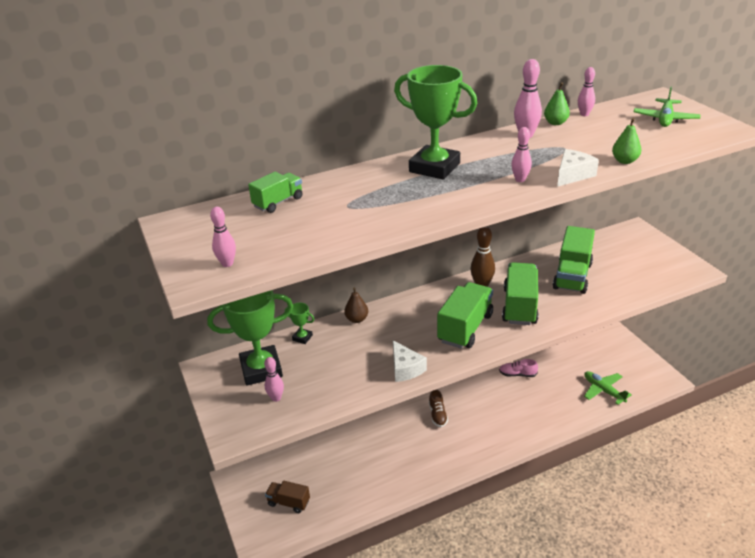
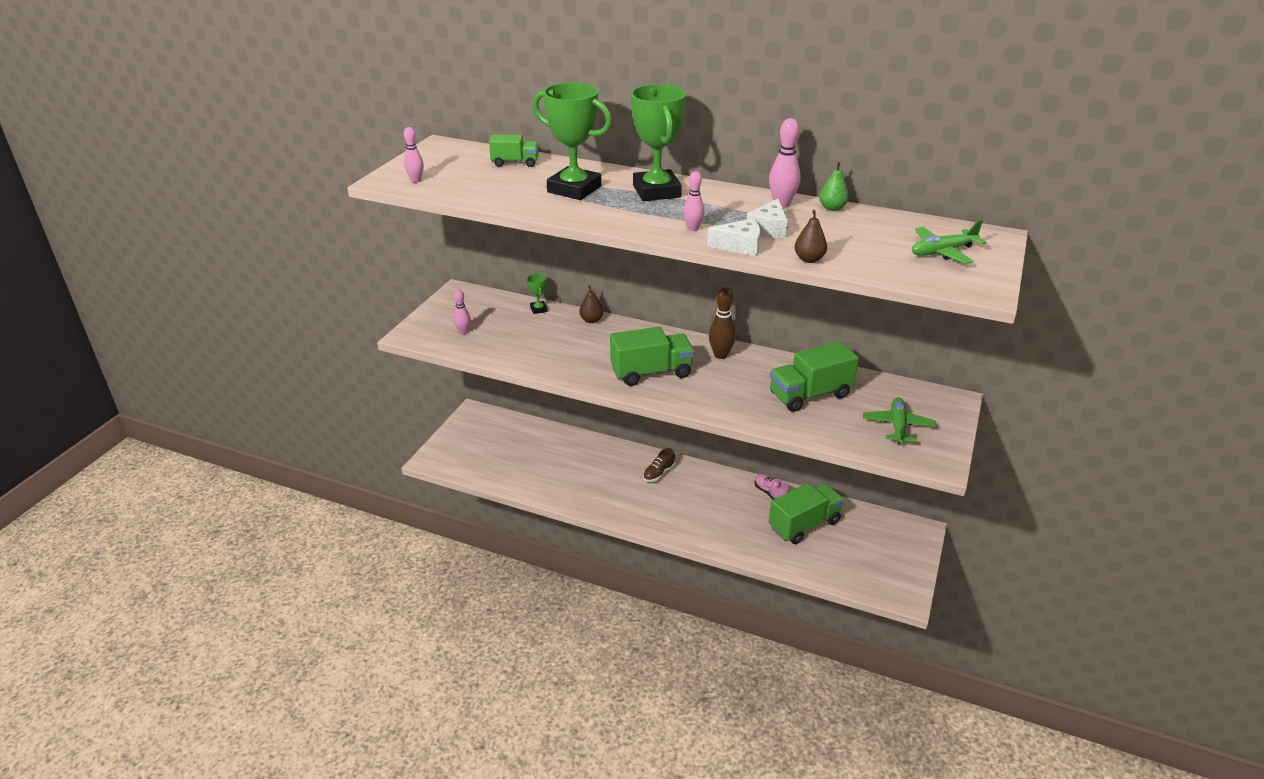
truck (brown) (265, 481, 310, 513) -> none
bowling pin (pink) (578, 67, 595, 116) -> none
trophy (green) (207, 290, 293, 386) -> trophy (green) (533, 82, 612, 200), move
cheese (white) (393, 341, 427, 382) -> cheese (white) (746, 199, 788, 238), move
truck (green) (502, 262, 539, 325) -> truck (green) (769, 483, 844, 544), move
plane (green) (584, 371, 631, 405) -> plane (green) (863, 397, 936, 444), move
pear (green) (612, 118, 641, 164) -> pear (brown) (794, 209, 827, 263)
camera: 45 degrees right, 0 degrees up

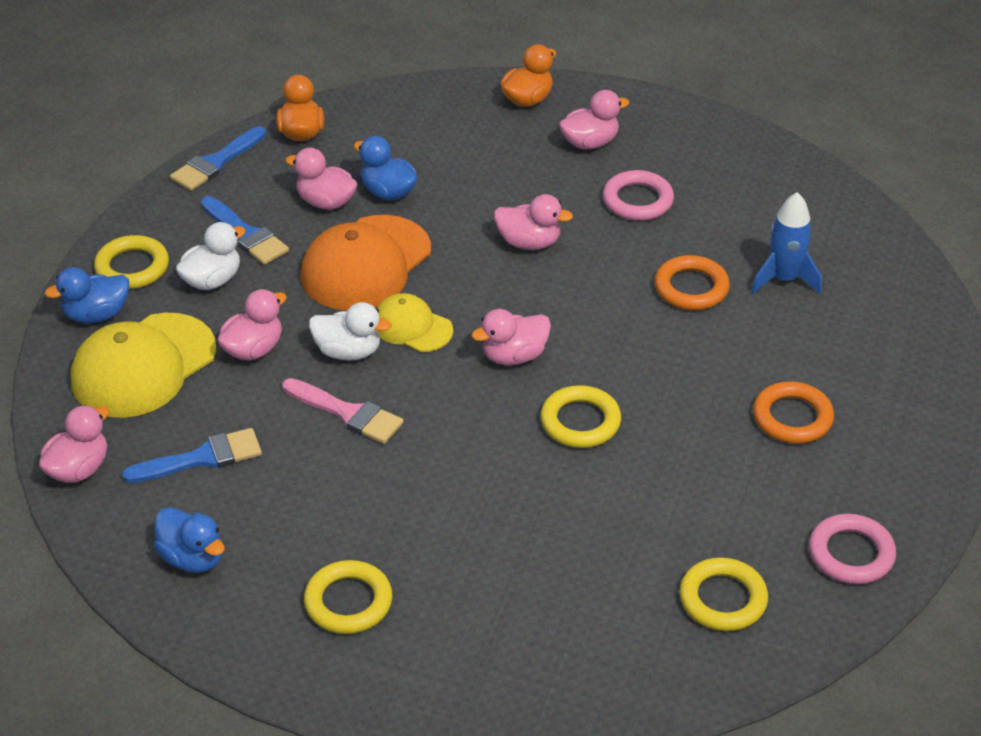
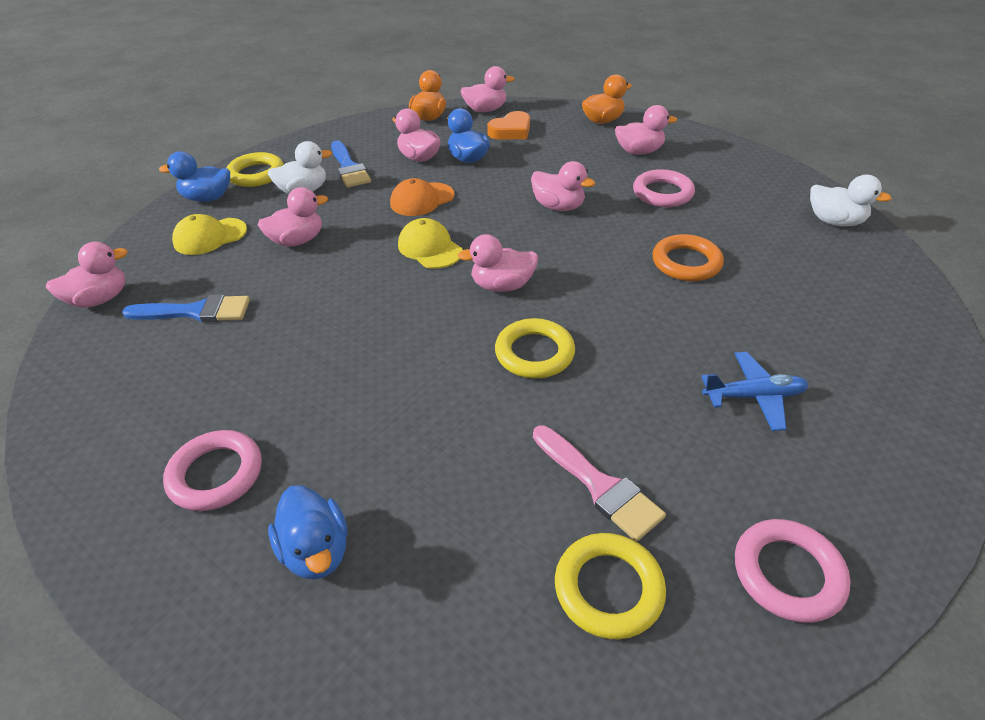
brush (blue) (170, 126, 266, 191) -> none
rocket (blue) (751, 192, 822, 294) -> none
none -> duck (pink) (461, 66, 515, 112)
none -> heart (orange) (487, 111, 530, 140)
duck (blue) (154, 507, 225, 573) -> duck (blue) (268, 485, 347, 580), move
brush (pink) (282, 378, 403, 444) -> brush (pink) (533, 425, 666, 542), move
duck (white) (309, 302, 392, 361) -> duck (white) (810, 175, 892, 226), move
ring (orange) (753, 381, 834, 444) -> plane (blue) (701, 352, 809, 431)
ring (yellow) (304, 560, 392, 634) -> ring (pink) (163, 430, 262, 511)
cap (yellow) (71, 313, 216, 418) -> cap (yellow) (172, 214, 247, 255), x0.56
cap (orange) (301, 215, 431, 311) -> cap (orange) (390, 178, 455, 216), x0.56
camera: 20 degrees right, 0 degrees up

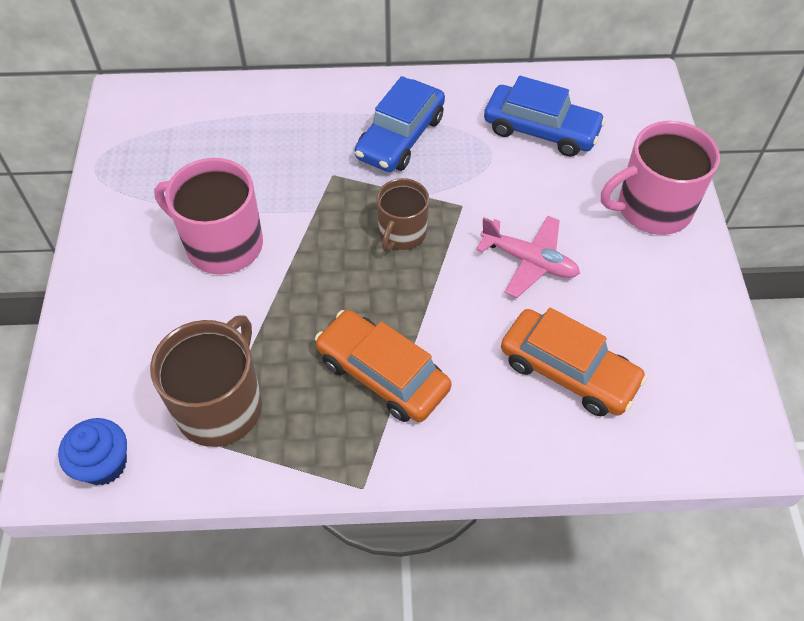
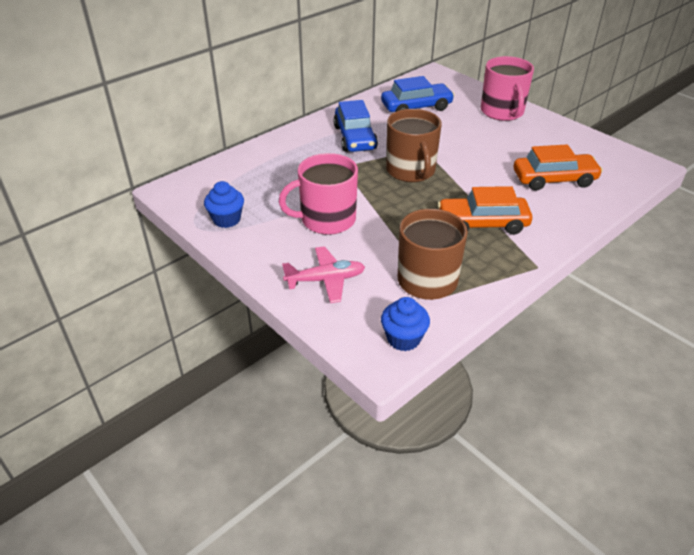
none -> cupcake (blue) (204, 181, 244, 228)
plane (pink) (476, 215, 580, 298) -> plane (pink) (282, 246, 365, 303), move
mug (pink) (601, 121, 720, 235) -> mug (pink) (481, 56, 534, 121), 45 degrees counterclockwise
mug (brown) (376, 178, 429, 252) -> mug (brown) (386, 109, 442, 182), x1.59
camera: 40 degrees left, 15 degrees down

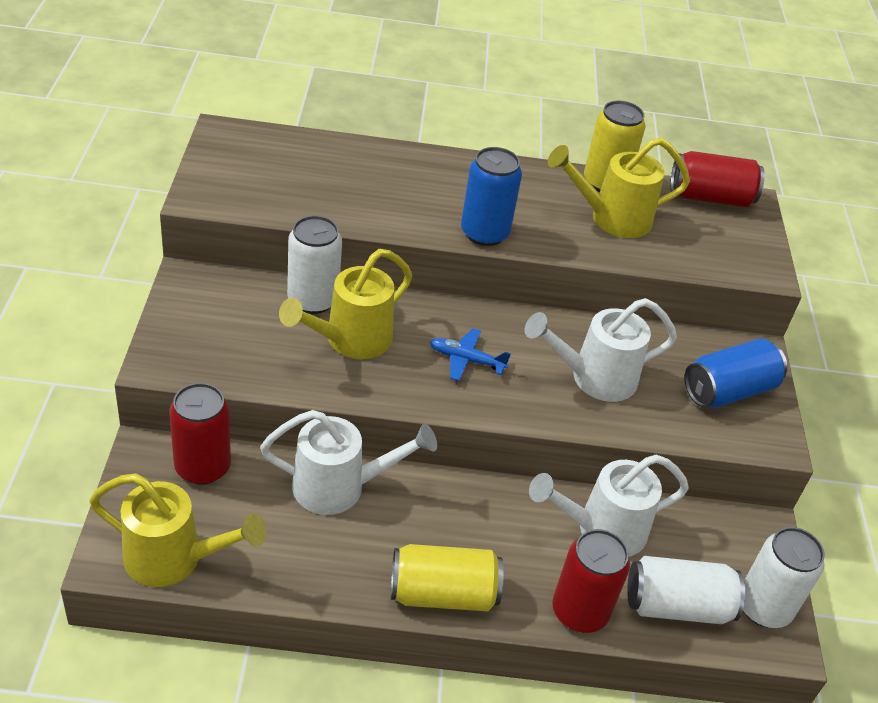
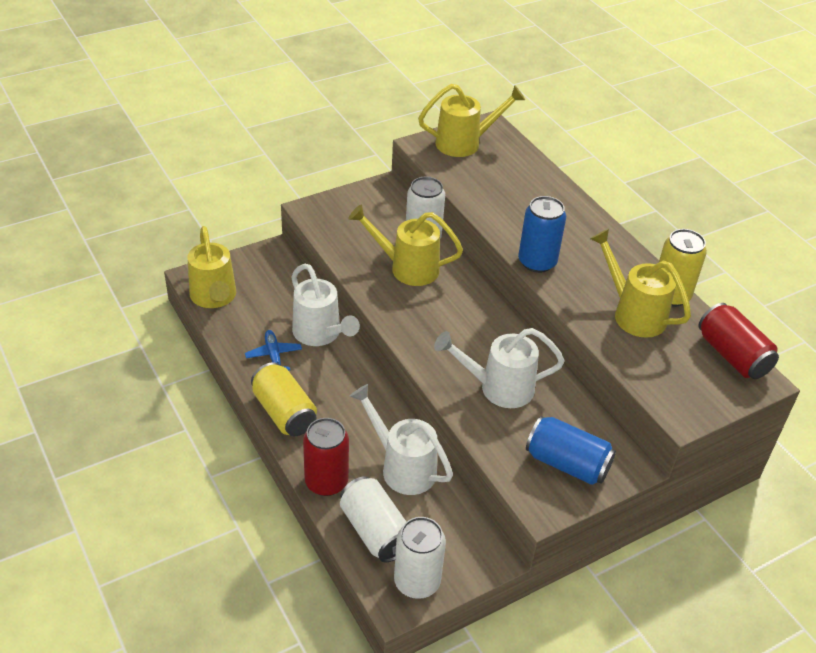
can (red) (169, 383, 231, 485) -> none
none -> watering can (yellow) (418, 84, 525, 157)
plane (blue) (430, 328, 511, 381) -> plane (blue) (245, 330, 302, 371), move
watering can (white) (525, 298, 677, 402) -> watering can (white) (434, 328, 565, 408), 45 degrees counterclockwise
camera: 60 degrees right, 0 degrees up

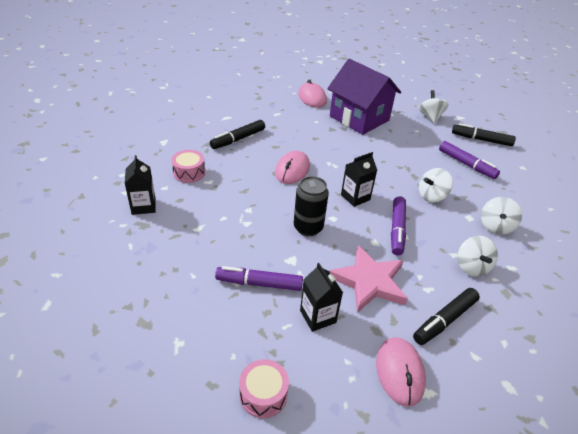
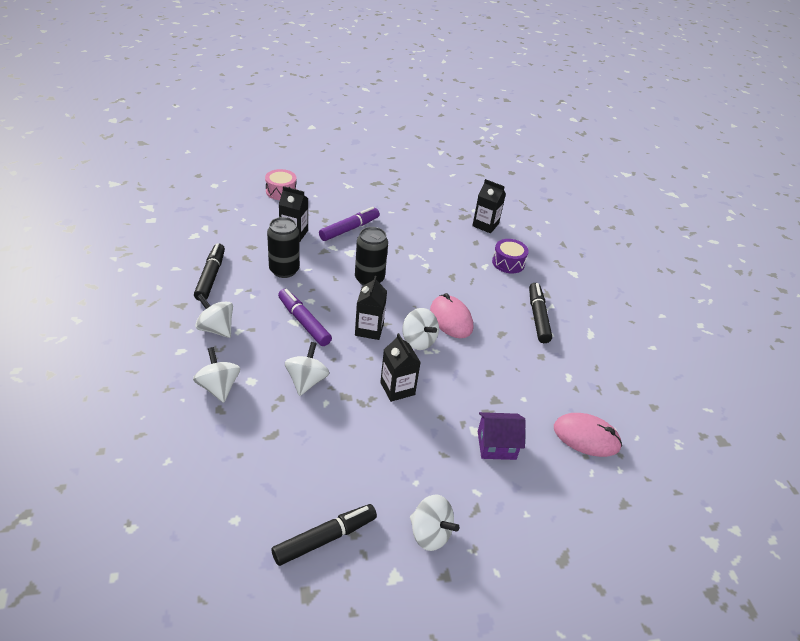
mouse (pink) (376, 337, 426, 407) -> none
marker (purple) (439, 141, 500, 179) -> none
none -> carton (black) (380, 333, 421, 402)
none -> spinning top (white) (403, 308, 439, 350)
star (pink) (329, 245, 408, 313) -> can (black) (267, 217, 300, 278)
drum (pink) (171, 150, 205, 183) -> drum (purple) (492, 239, 529, 273)
house (purple) (327, 59, 401, 135) -> house (purple) (478, 412, 526, 460), x0.49
camera: 130 degrees right, 0 degrees up

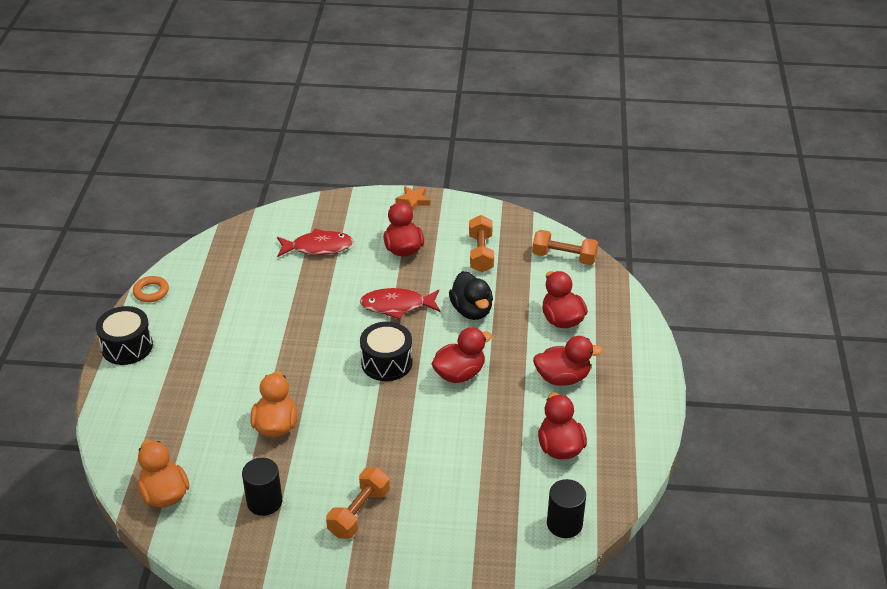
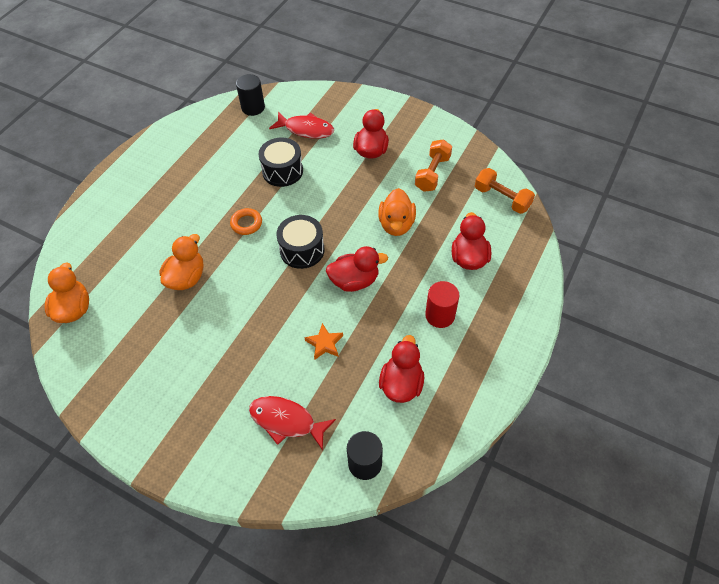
dumbbell (orange) (326, 467, 390, 539) -> none
drum (black) (96, 306, 153, 365) -> drum (black) (258, 138, 303, 187), move
ring (orange) (133, 276, 169, 302) -> ring (orange) (230, 208, 262, 235), move
cylinder (black) (242, 458, 282, 516) -> cylinder (black) (236, 74, 265, 116), move
fish (red) (360, 288, 440, 319) -> fish (red) (249, 396, 336, 450), move
star (orange) (395, 186, 430, 211) -> star (orange) (305, 323, 343, 360), move
duck (red) (533, 336, 603, 386) -> cylinder (red) (425, 281, 459, 328)
duck (black) (449, 271, 493, 320) -> duck (orange) (378, 188, 416, 236)
camera: 25 degrees right, 15 degrees up

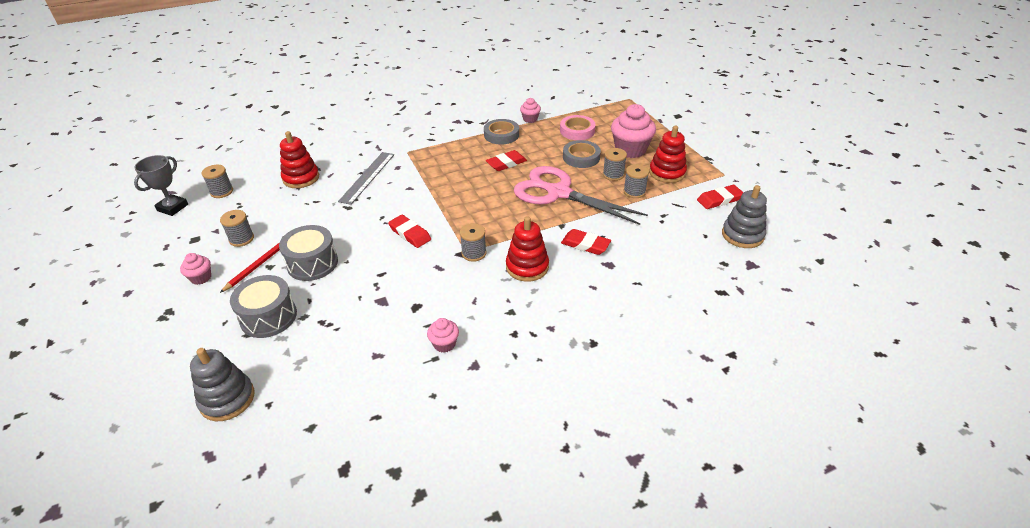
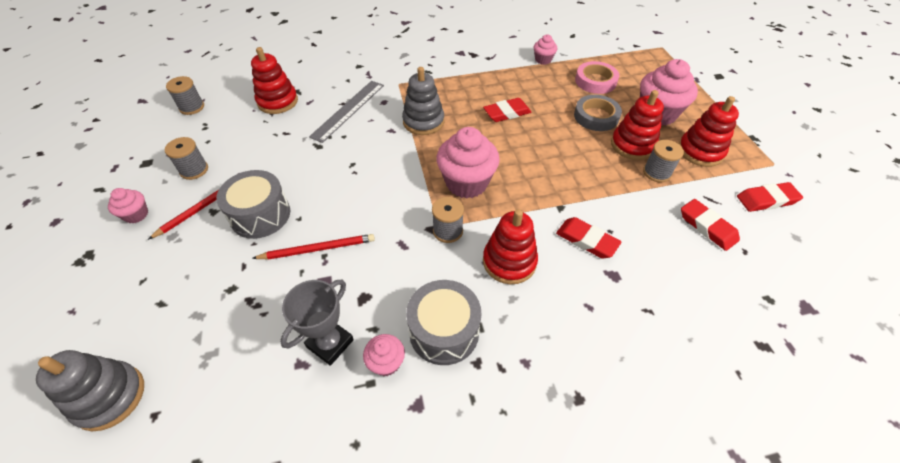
tape (grey) (484, 119, 519, 145) -> none
scissors (pink) (514, 166, 648, 225) -> none
none -> pencil (red) (252, 234, 375, 260)
none -> cupcake (pink) (436, 127, 500, 198)
trophy (grey) (134, 155, 188, 216) -> trophy (grey) (280, 280, 354, 366), move
drum (grey) (230, 275, 297, 338) -> drum (grey) (406, 280, 482, 365), move
eraser (red) (388, 215, 431, 248) -> eraser (red) (681, 199, 740, 251), move
stacking toy (grey) (722, 185, 767, 248) -> stacking toy (grey) (402, 67, 444, 135), move
spool (grey) (603, 148, 627, 181) -> stacking toy (red) (611, 90, 664, 160)
camera: 10 degrees right, 10 degrees up

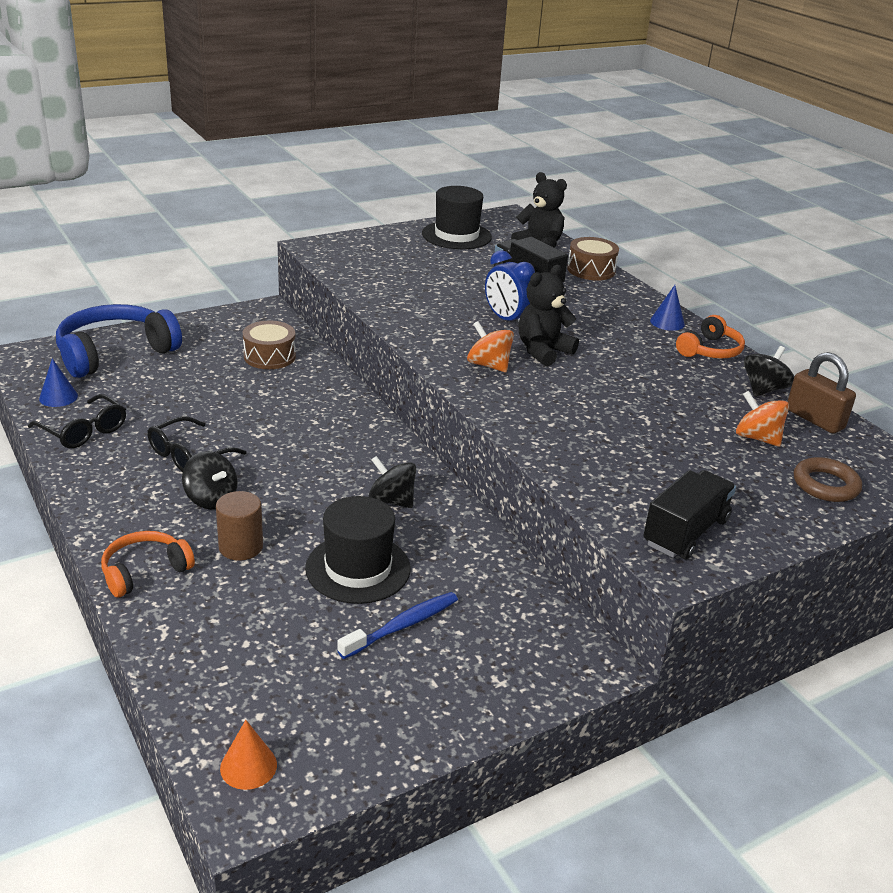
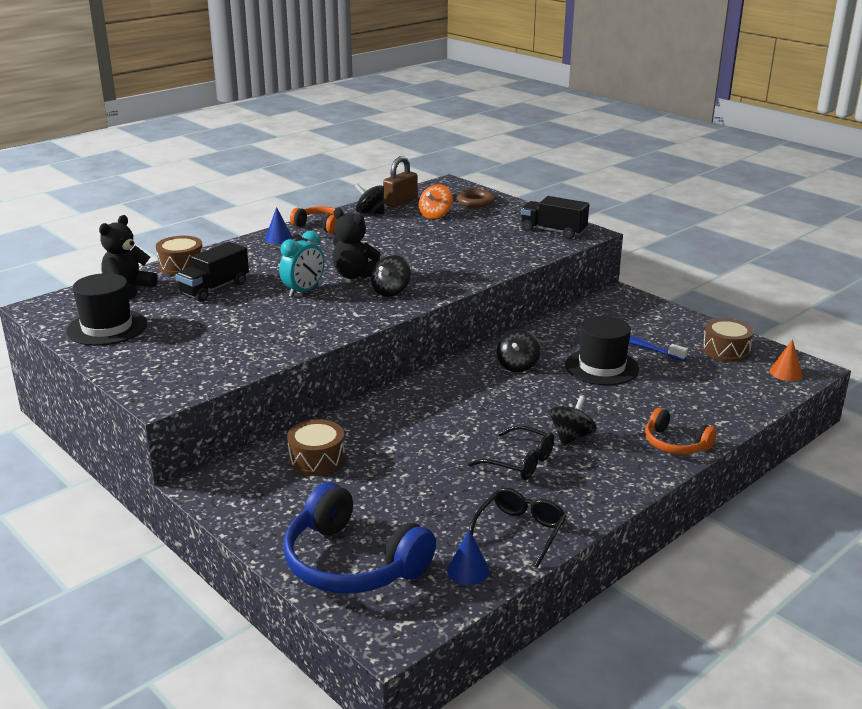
cylinder (brown) (216, 491, 263, 561) -> none
none -> drum (brown) (702, 318, 754, 362)
spinning top (orange) (467, 321, 514, 372) -> spinning top (black) (371, 255, 411, 297)
clock (blue) (485, 250, 535, 326) -> clock (turquoise) (279, 231, 324, 297)
camera: 100 degrees left, 5 degrees down

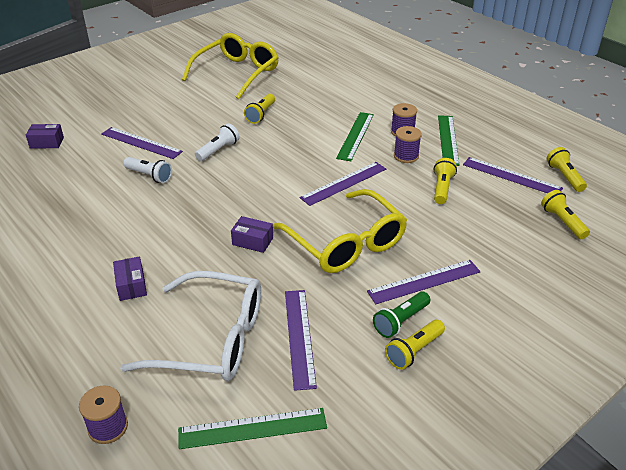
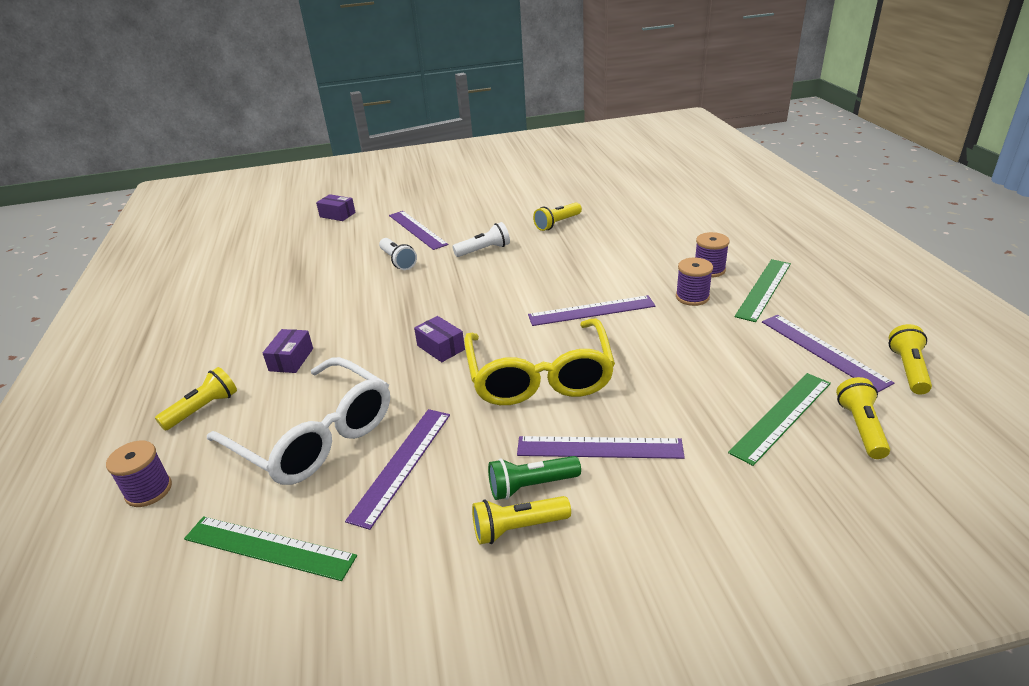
glasses (yellow) (182, 33, 279, 99) -> none
ruler (green) (336, 112, 374, 161) -> ruler (green) (728, 373, 831, 466), move
flashlight (yellow) (434, 158, 457, 204) -> flashlight (yellow) (155, 367, 237, 431), move
camera: 30 degrees right, 5 degrees down

